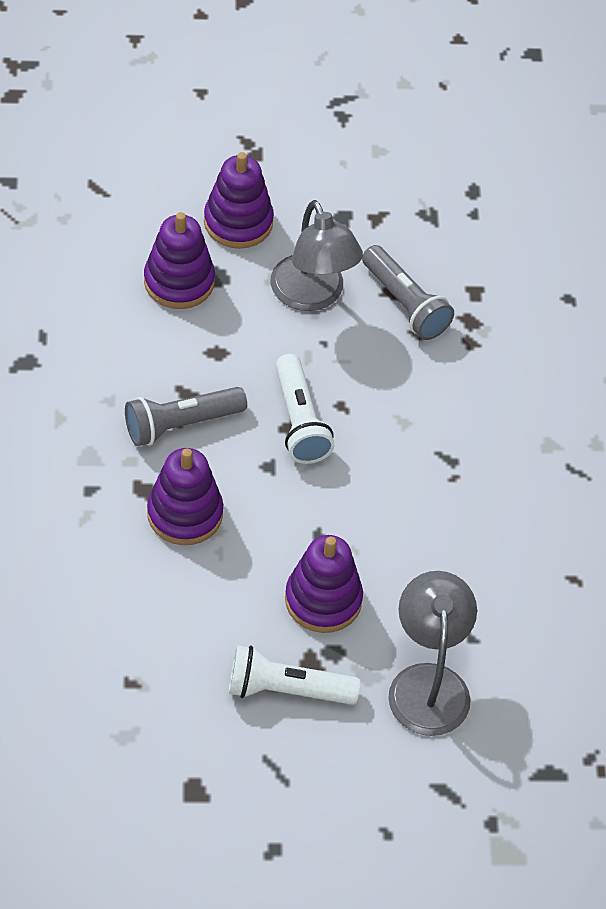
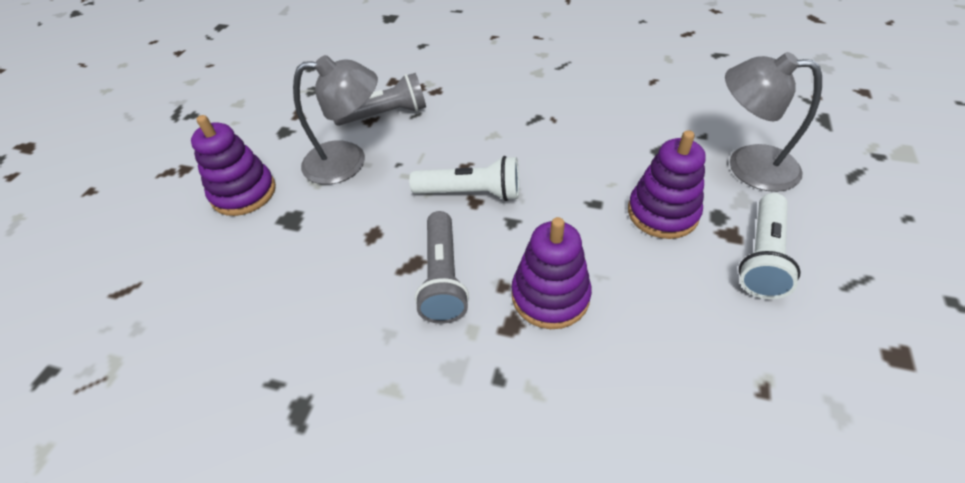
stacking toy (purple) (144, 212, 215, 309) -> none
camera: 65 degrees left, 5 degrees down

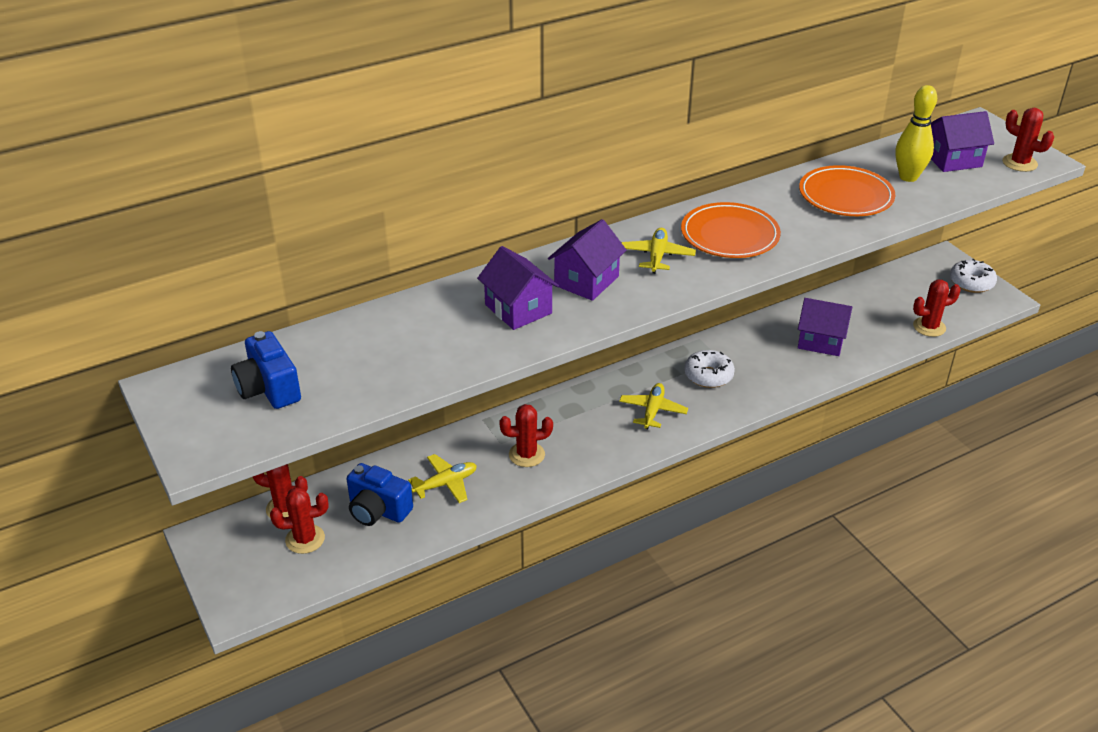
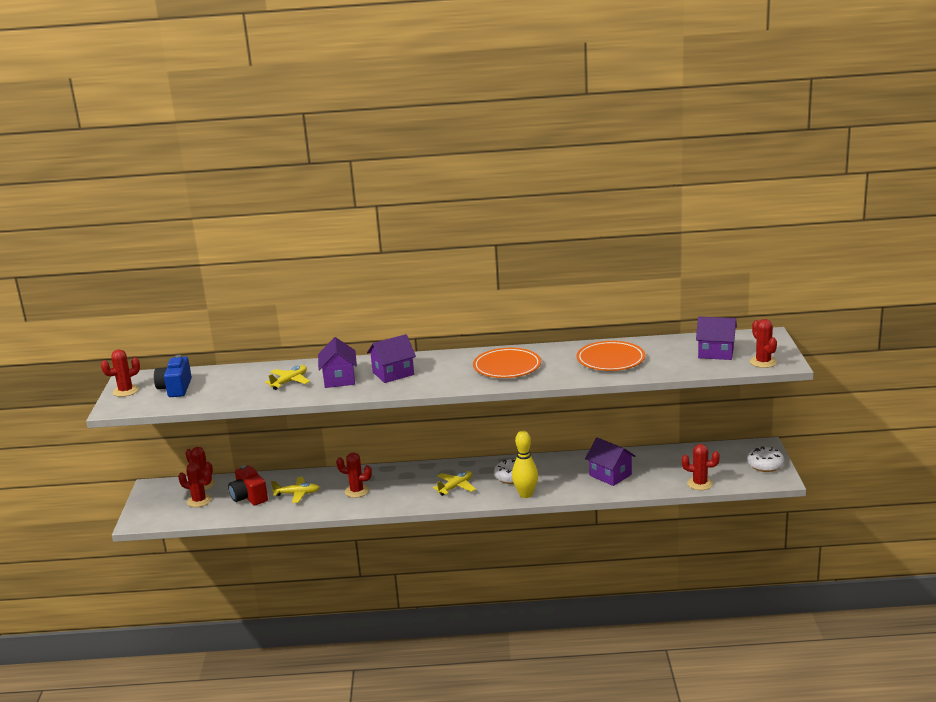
none -> cactus (red) (101, 349, 140, 397)
plane (yellow) (621, 228, 696, 274) -> plane (yellow) (265, 365, 310, 390), move
bowling pin (yellow) (896, 85, 937, 182) -> bowling pin (yellow) (512, 431, 538, 498), move
camera (blue) (347, 463, 413, 526) -> camera (red) (228, 465, 268, 506)
camera: 30 degrees right, 15 degrees down

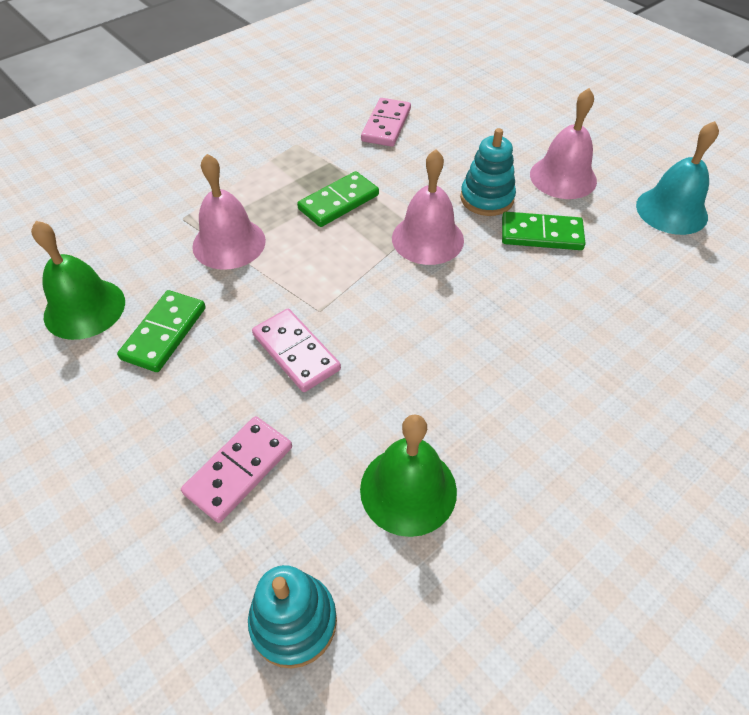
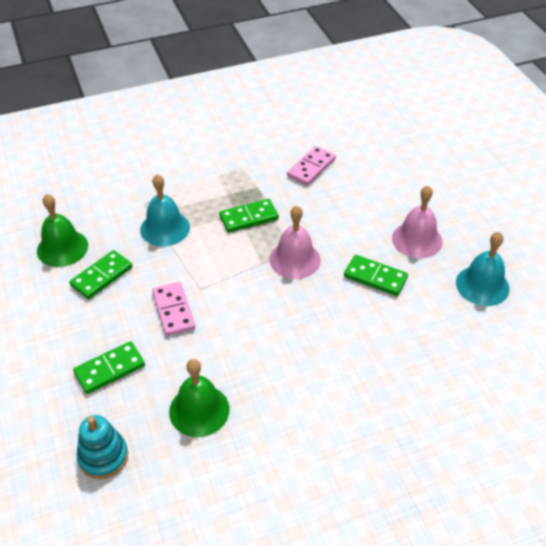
stacking toy (turquoise) (460, 128, 516, 216) -> none
domino (pink) (181, 416, 292, 523) -> domino (green) (73, 341, 145, 394)
bell (pink) (192, 154, 266, 270) -> bell (turquoise) (140, 174, 190, 247)
camera: 20 degrees right, 5 degrees down

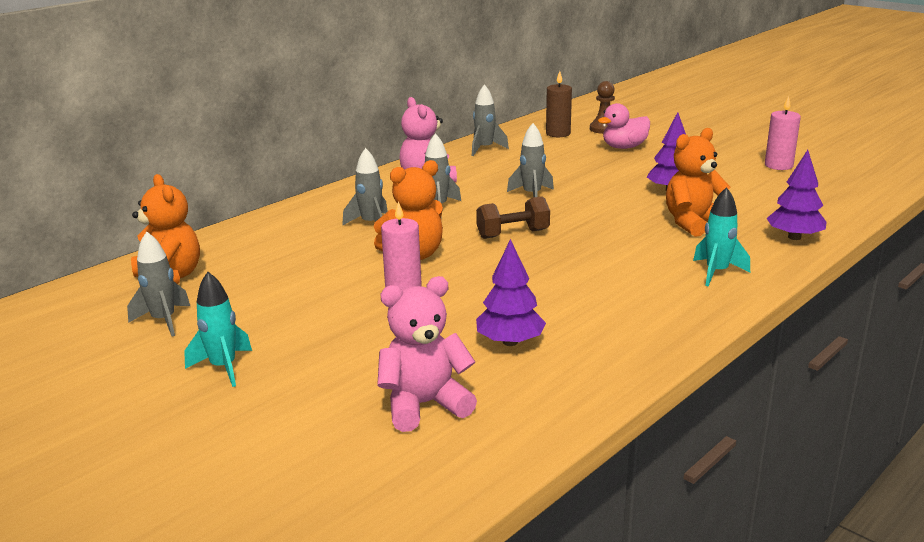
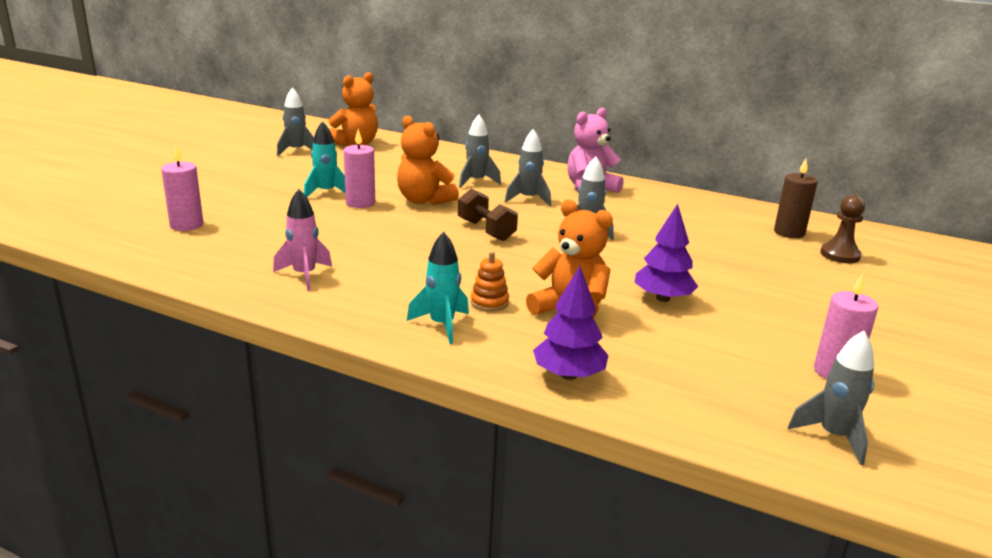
tree (purple) (476, 239, 546, 346) -> none
duck (pink) (598, 103, 650, 149) -> none
none -> rocket (pink) (273, 189, 332, 291)
none -> stacking toy (orange) (471, 251, 509, 312)
rocket (turquoise) (184, 272, 252, 387) -> rocket (turquoise) (304, 121, 345, 197), move
rocket (grey) (472, 84, 509, 156) -> rocket (grey) (788, 331, 874, 465), move
teddy bear (pink) (377, 276, 477, 432) -> candle (pink) (161, 145, 204, 231)
camera: 70 degrees right, 0 degrees up

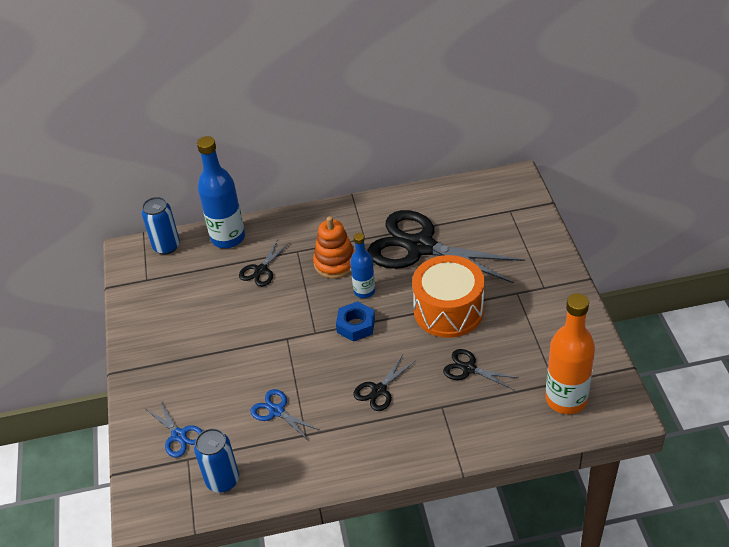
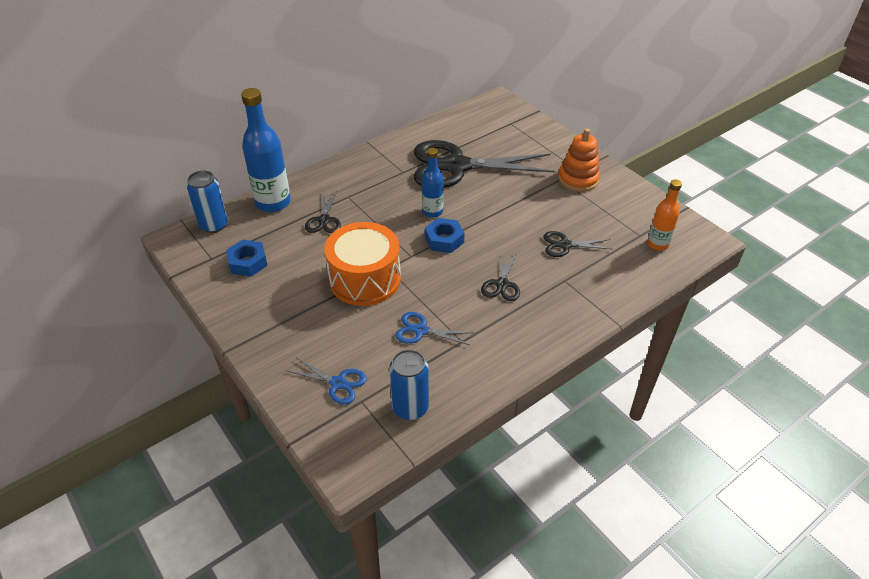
none -> nut (blue) (226, 240, 268, 277)
stacking toy (orange) (313, 216, 355, 279) -> stacking toy (orange) (558, 128, 600, 192), move
drum (orange) (412, 255, 484, 338) -> drum (orange) (324, 222, 401, 306), move
bottle (orange) (545, 293, 595, 414) -> bottle (orange) (647, 179, 682, 251), x0.59
camera: 30 degrees left, 0 degrees up

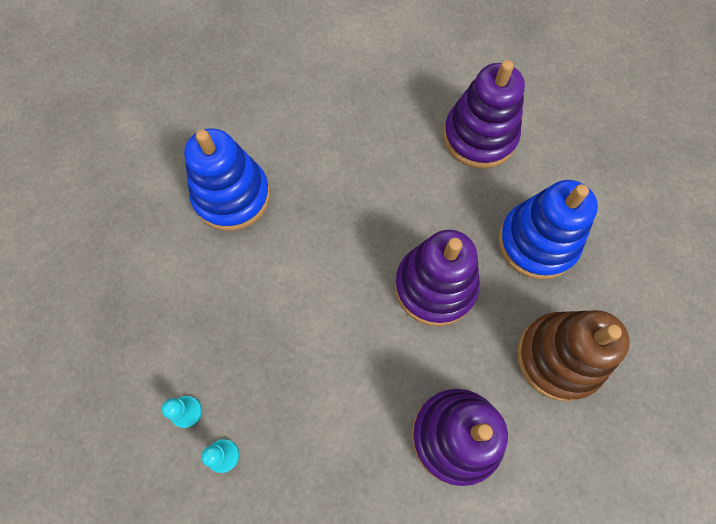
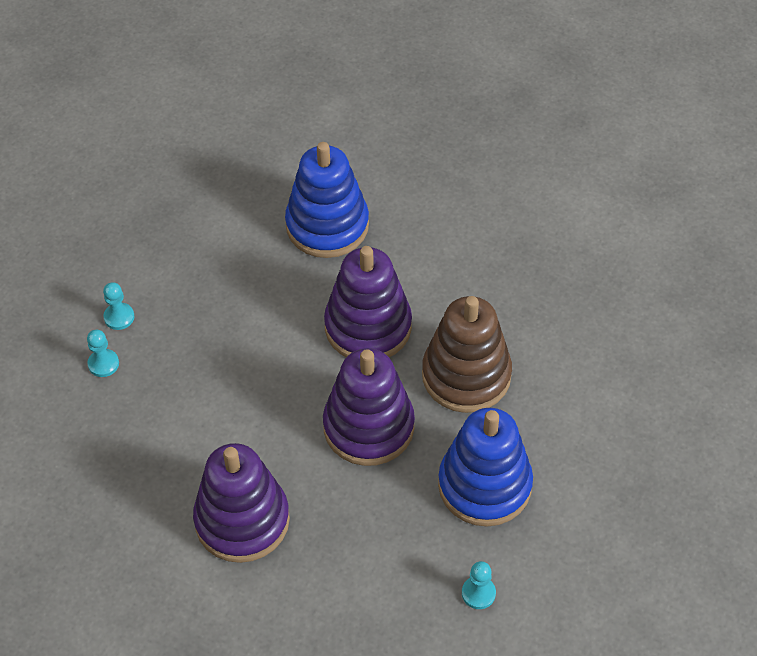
none -> pawn (turquoise) (462, 561, 496, 609)
stacking toy (purple) (443, 60, 525, 169) -> stacking toy (purple) (324, 246, 412, 357), move
stacking toy (brown) (517, 310, 630, 401) -> stacking toy (brown) (422, 296, 512, 413), move
camera: 55 degrees right, 15 degrees down

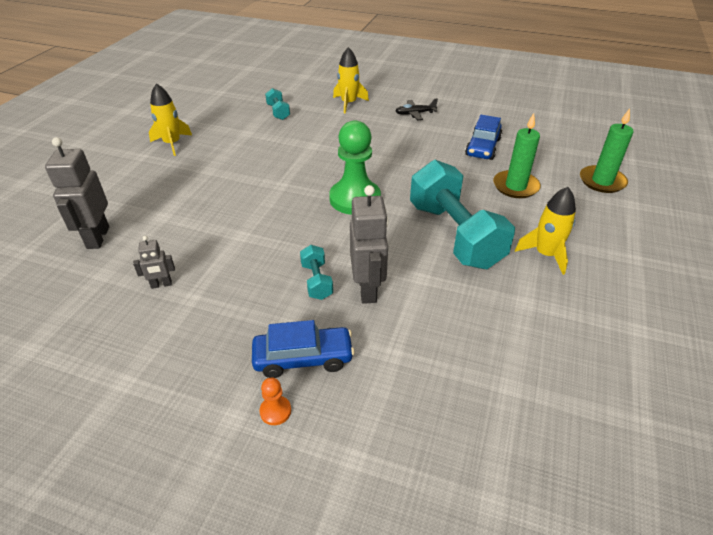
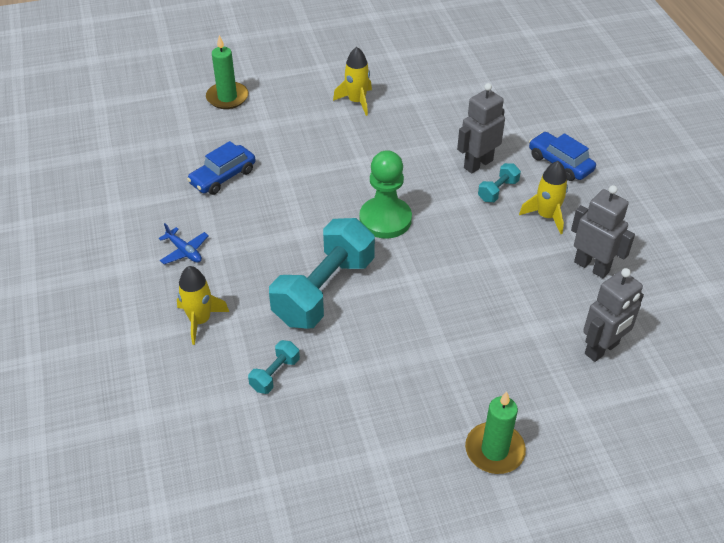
pawn (orange) (259, 378, 291, 425) -> none
rocket (yellow) (149, 83, 192, 156) -> rocket (yellow) (519, 161, 568, 234), move
dumbbell (turquoise) (410, 160, 515, 269) -> dumbbell (turquoise) (269, 218, 375, 329), move
candle (green) (493, 113, 541, 198) -> candle (green) (465, 392, 526, 474), move
plane (black) (396, 98, 438, 120) -> plane (blue) (159, 223, 209, 264)
car (blue) (465, 115, 502, 160) -> car (blue) (187, 141, 256, 195), 150 degrees clockwise
robot (grey) (133, 236, 175, 289) -> robot (grey) (571, 185, 635, 278), x1.95
camera: 125 degrees left, 5 degrees up

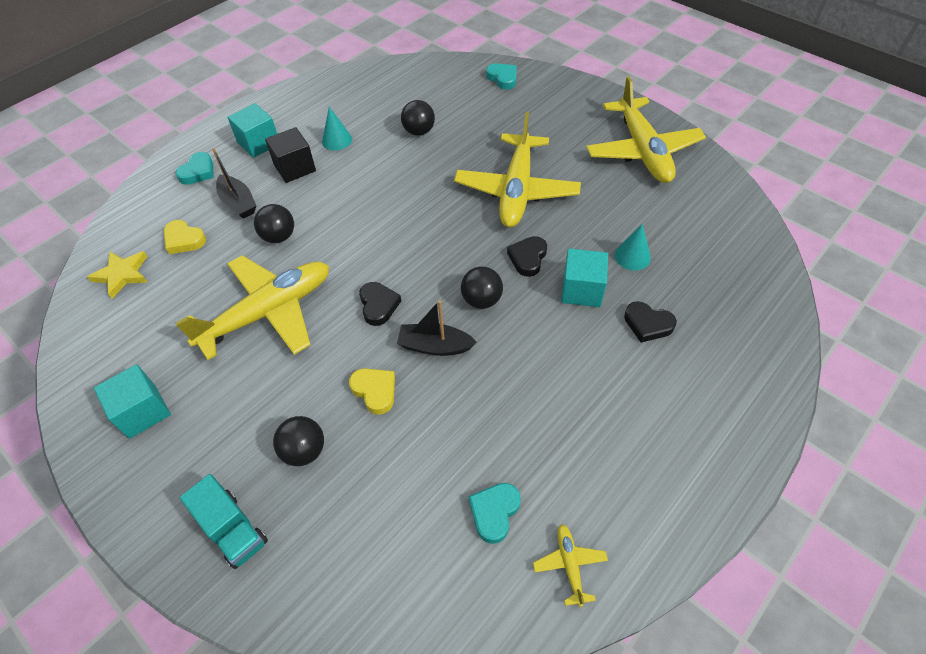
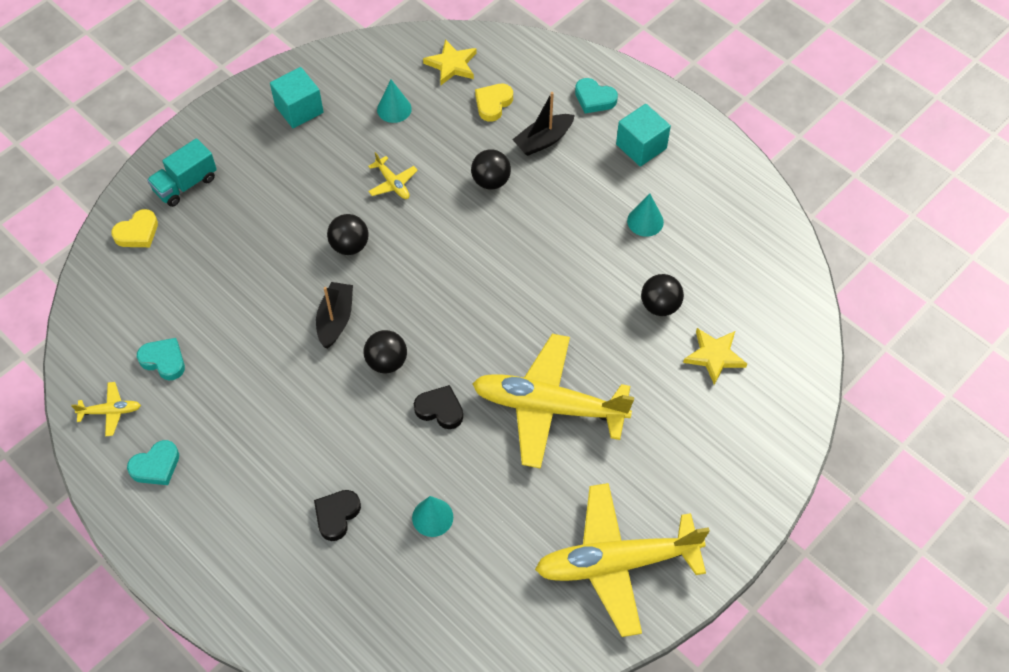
cube (black) (265, 127, 316, 183) -> none
heart (black) (359, 282, 401, 326) -> none
cube (turquoise) (561, 249, 608, 307) -> none
none -> cone (turquoise) (377, 79, 412, 123)
none -> star (yellow) (683, 328, 747, 385)
ball (black) (273, 416, 324, 466) -> ball (black) (327, 214, 369, 255), move
heart (yellow) (349, 368, 395, 415) -> heart (yellow) (111, 209, 158, 247), move
heart (turquoise) (486, 63, 517, 90) -> heart (turquoise) (127, 440, 179, 485), move
plane (yellow) (175, 255, 329, 360) -> plane (yellow) (368, 152, 418, 199), x0.40
camera: 90 degrees right, 5 degrees up

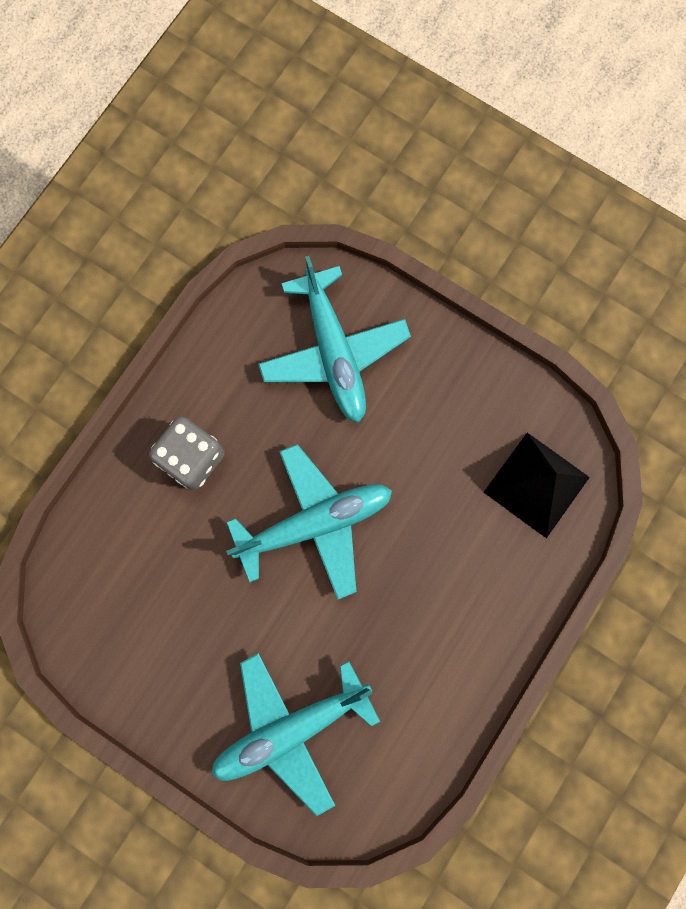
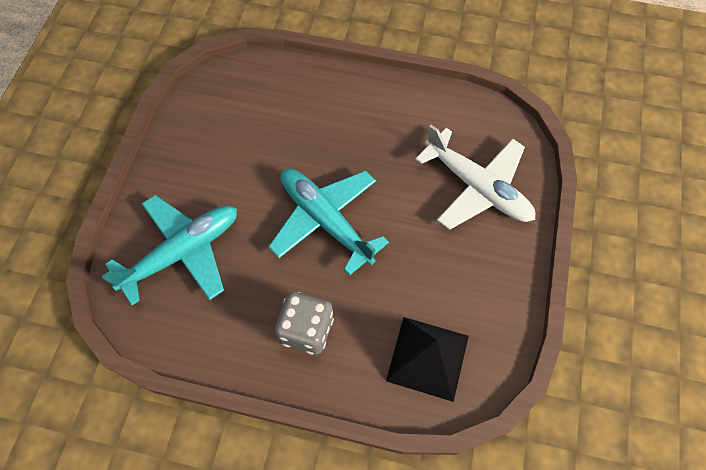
pyramid (black) (484, 432, 590, 538) -> pyramid (black) (386, 317, 469, 402), move
plane (turquoise) (211, 653, 380, 816) -> plane (white) (415, 125, 535, 230)
camera: 110 degrees left, 15 degrees down

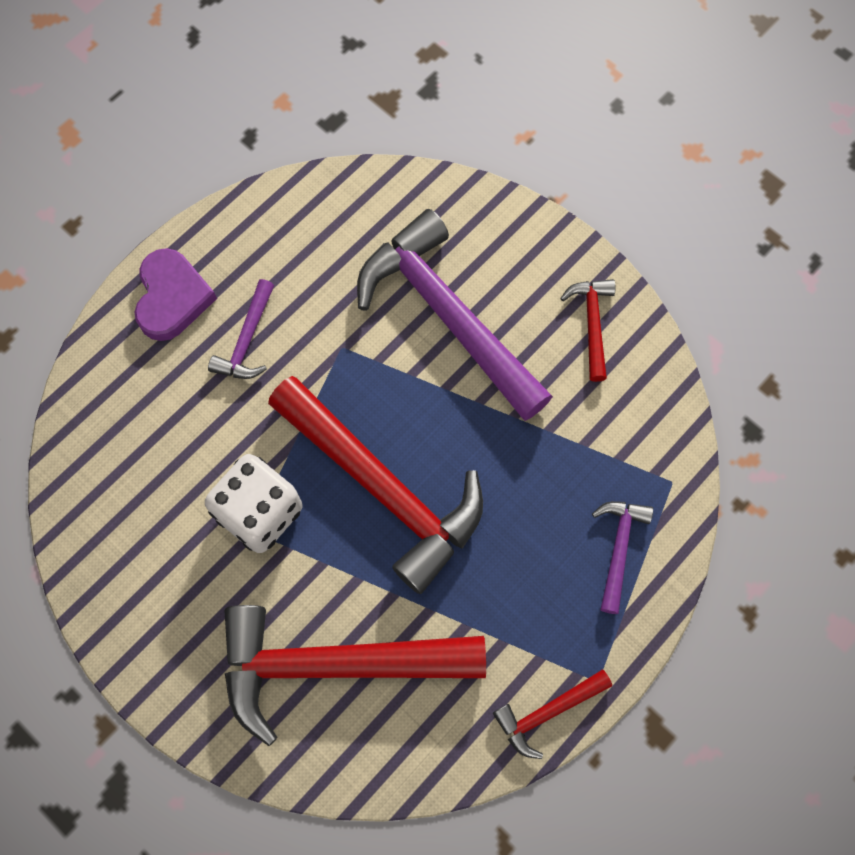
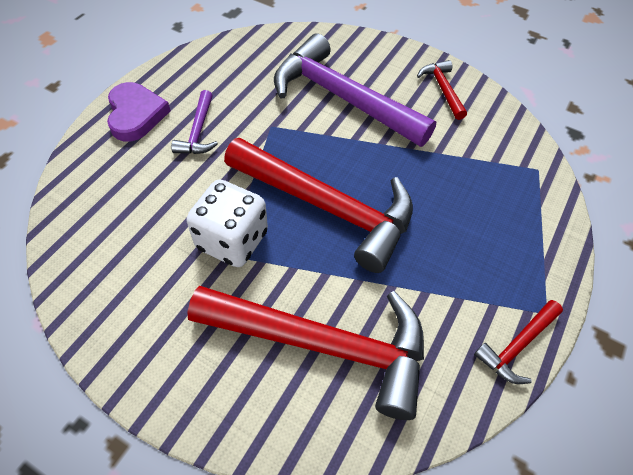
hammer (purple) (592, 501, 653, 614) -> none
hammer (red) (224, 605, 486, 746) -> hammer (red) (187, 286, 424, 420), 150 degrees counterclockwise
camera: 15 degrees left, 15 degrees down

